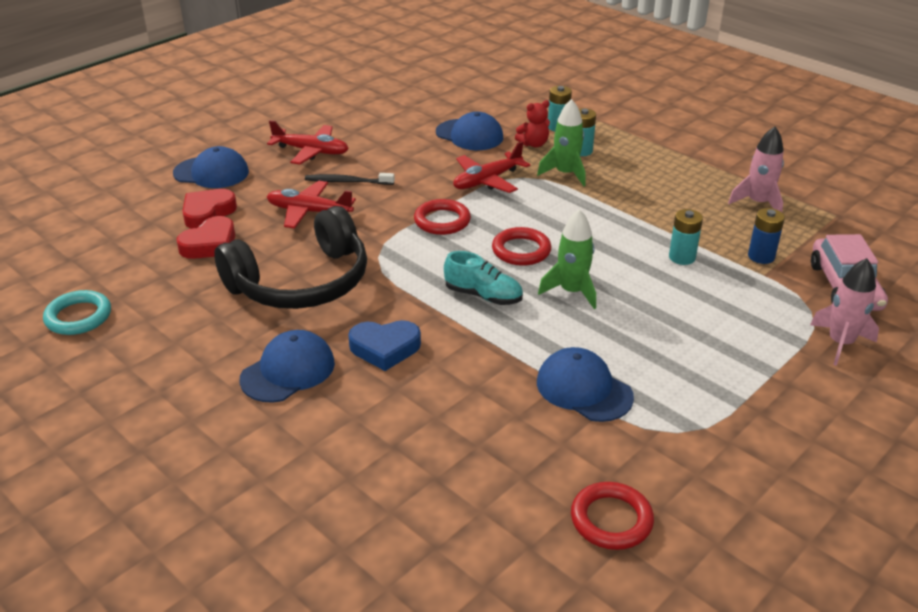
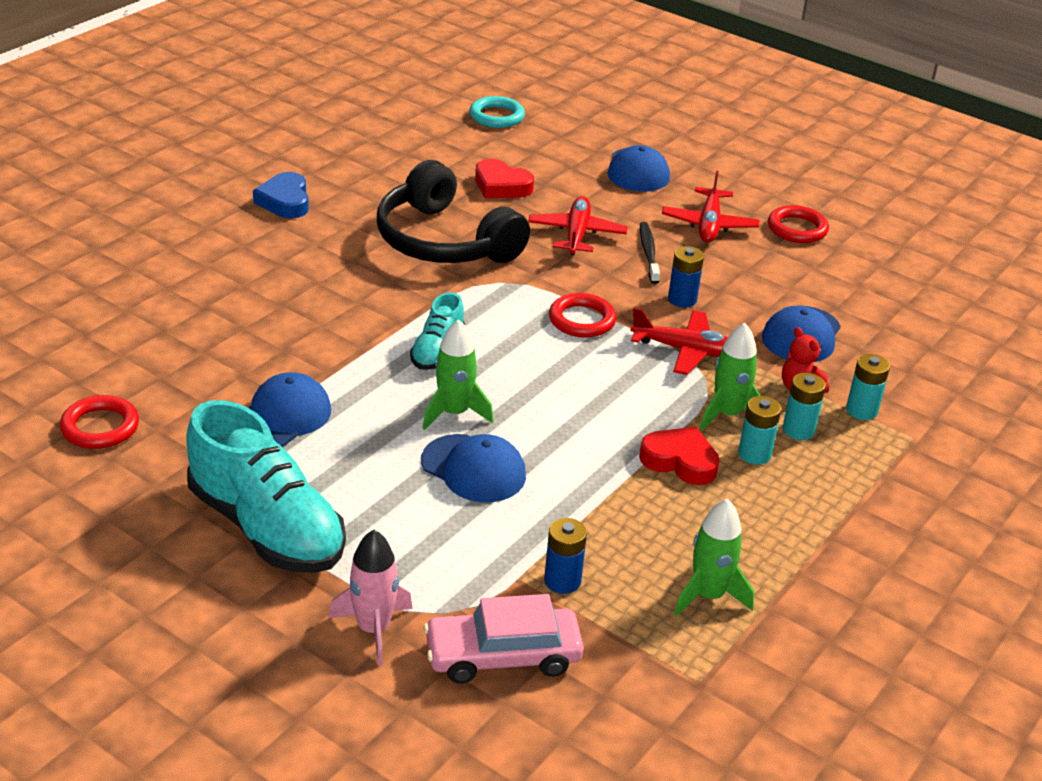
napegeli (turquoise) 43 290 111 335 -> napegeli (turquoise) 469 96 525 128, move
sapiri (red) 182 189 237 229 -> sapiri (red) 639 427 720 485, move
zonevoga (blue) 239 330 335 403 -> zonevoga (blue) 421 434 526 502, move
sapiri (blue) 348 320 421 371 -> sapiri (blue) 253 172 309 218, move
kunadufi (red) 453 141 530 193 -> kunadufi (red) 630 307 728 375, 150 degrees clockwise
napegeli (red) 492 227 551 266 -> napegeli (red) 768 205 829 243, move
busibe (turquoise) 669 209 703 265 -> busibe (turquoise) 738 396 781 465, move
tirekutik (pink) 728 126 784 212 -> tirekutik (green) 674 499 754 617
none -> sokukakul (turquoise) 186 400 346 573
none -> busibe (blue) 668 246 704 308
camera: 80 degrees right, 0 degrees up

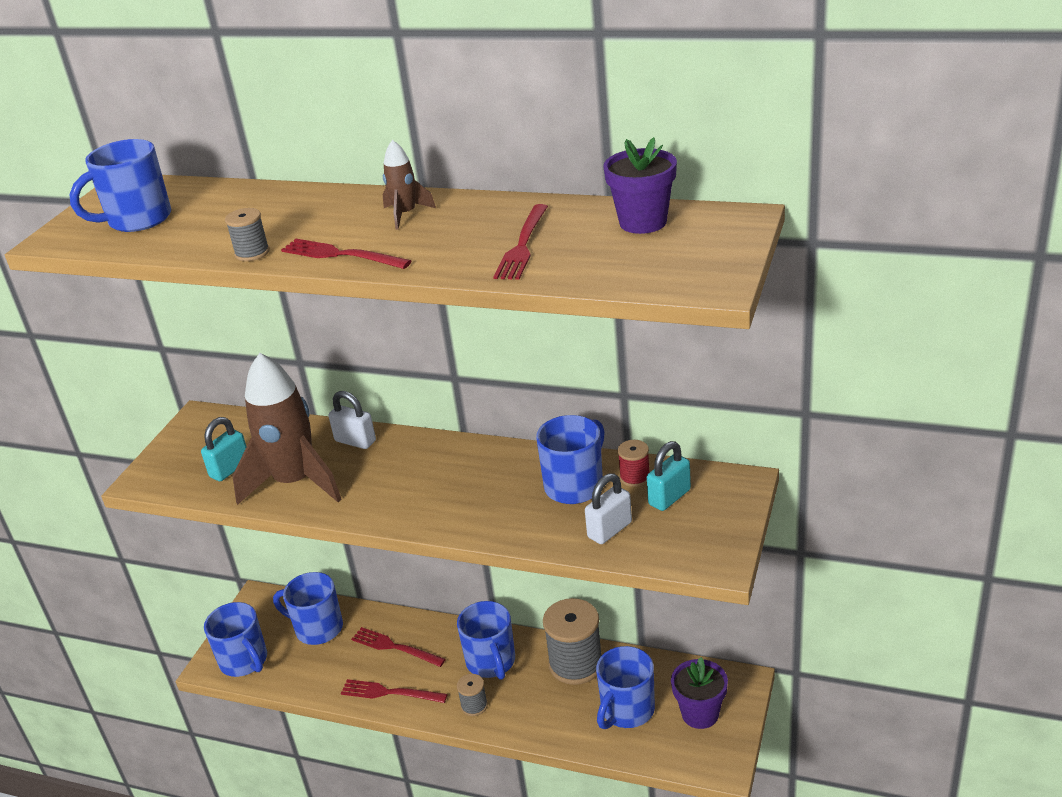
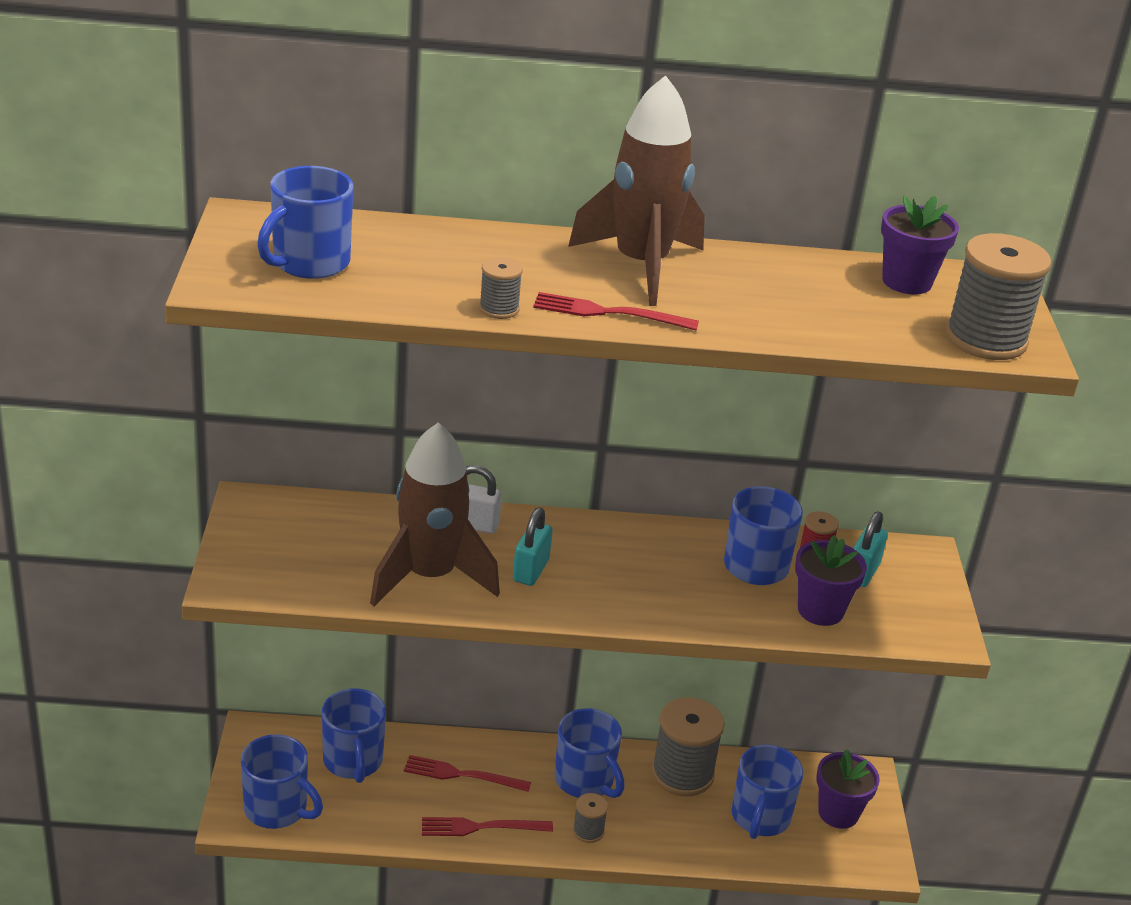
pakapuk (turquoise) 201 417 247 481 -> pakapuk (turquoise) 513 507 553 586, move
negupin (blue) 273 572 343 645 -> negupin (blue) 322 688 386 783, 105 degrees counterclockwise
tirekutik (brown) 383 140 436 230 -> tirekutik (brown) 568 75 705 306, x2.24
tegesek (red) 493 204 548 280 -> none
pakapuk (white) 585 473 632 544 -> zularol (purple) 795 535 867 626
none -> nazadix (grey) 945 233 1052 360
camera: 25 degrees left, 0 degrees up

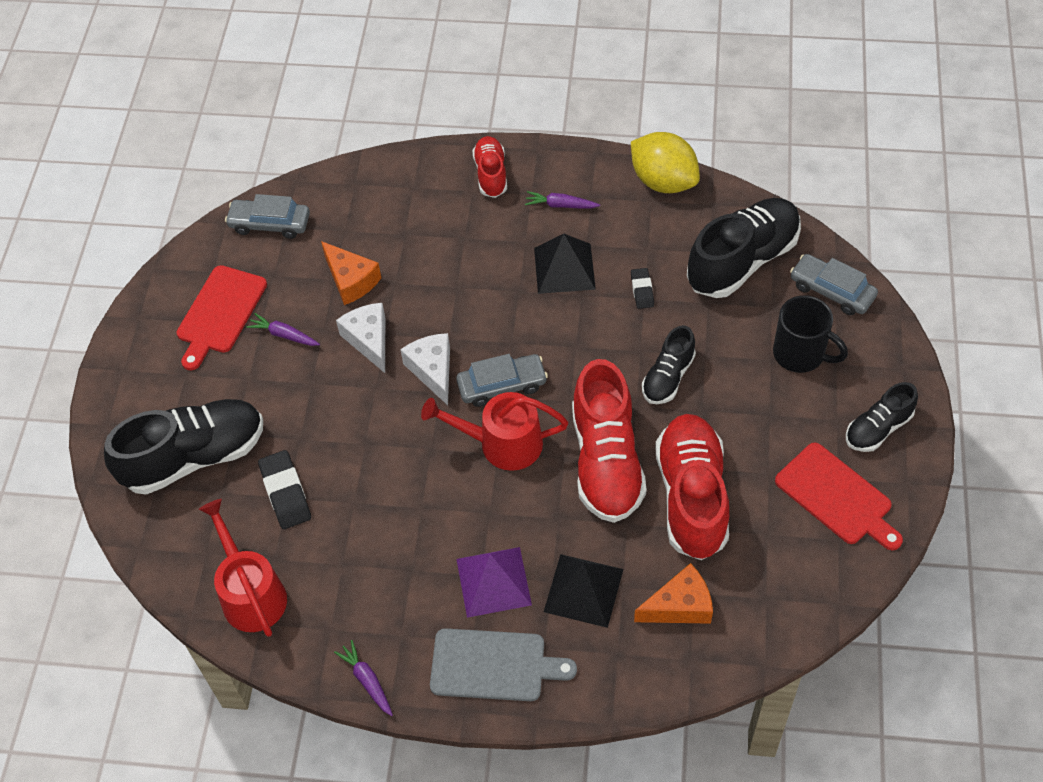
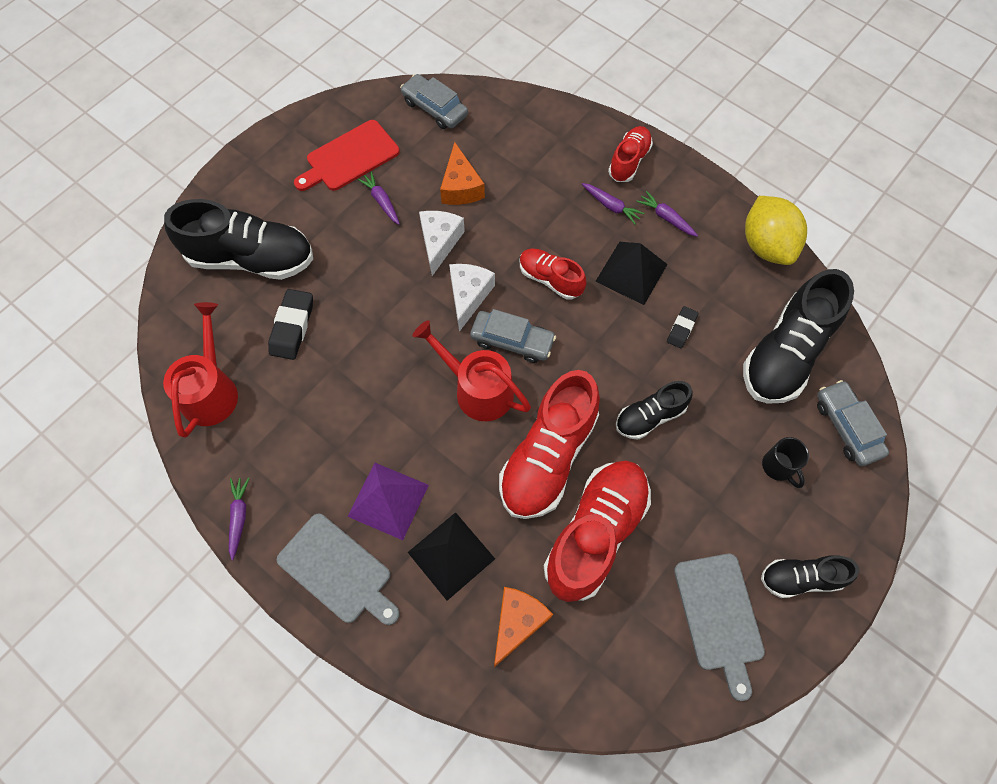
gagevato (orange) 634 563 713 624 -> gagevato (orange) 494 587 553 667, 75 degrees counterclockwise
sokukakul (black) 687 198 801 298 -> sokukakul (black) 743 269 854 404, 135 degrees clockwise
negupin (black) 773 295 848 373 -> negupin (black) 762 437 809 488, x0.64
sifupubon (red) 775 443 903 550 -> sifupubon (grey) 674 554 765 701
none -> sokukakul (red) 520 249 586 300
none -> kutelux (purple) 582 183 644 225
camera: 30 degrees right, 10 degrees up

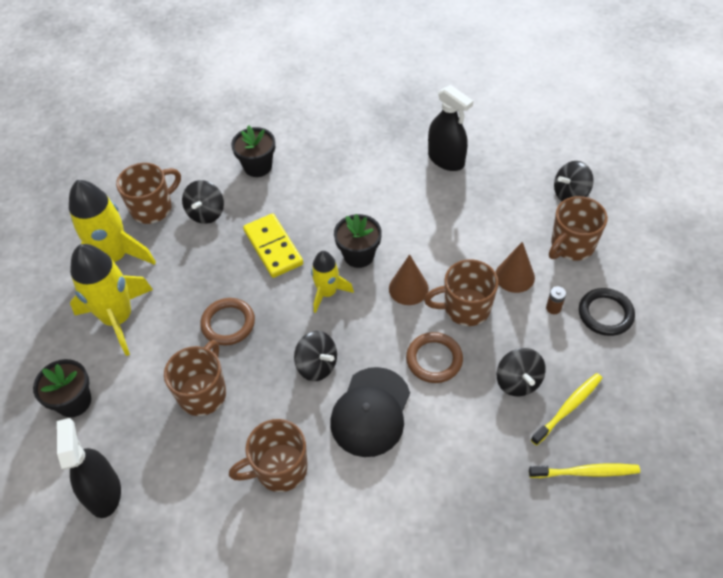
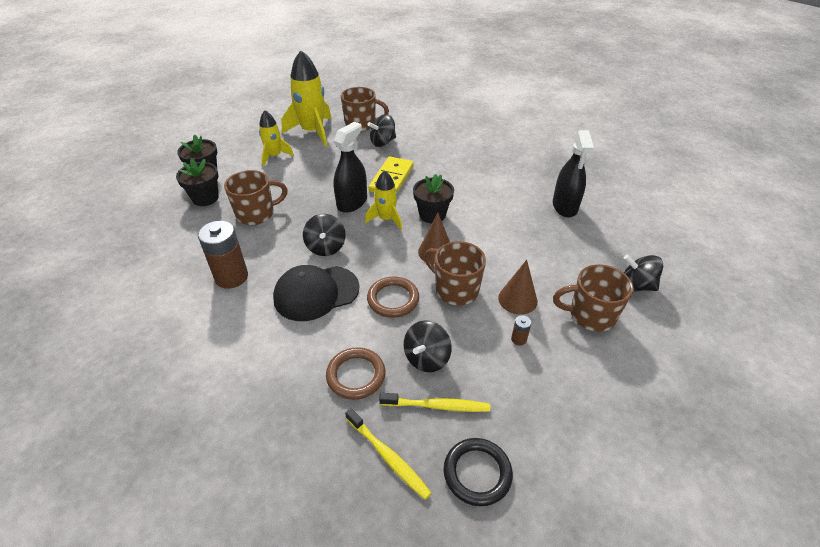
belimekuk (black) 57 418 121 518 -> belimekuk (black) 333 122 367 213, move
tirekutik (yellow) 70 244 153 356 -> tirekutik (yellow) 259 110 294 166, x0.58
napegeli (brown) 200 298 255 345 -> napegeli (brown) 326 347 386 400, move
negupin (brown) 229 419 308 492 -> busibe (brown) 198 221 248 289
zularol (black) 231 125 275 177 -> zularol (black) 176 158 219 206, move
napegeli (black) 579 288 635 336 -> napegeli (black) 443 438 513 506, move
camera: 45 degrees right, 10 degrees down

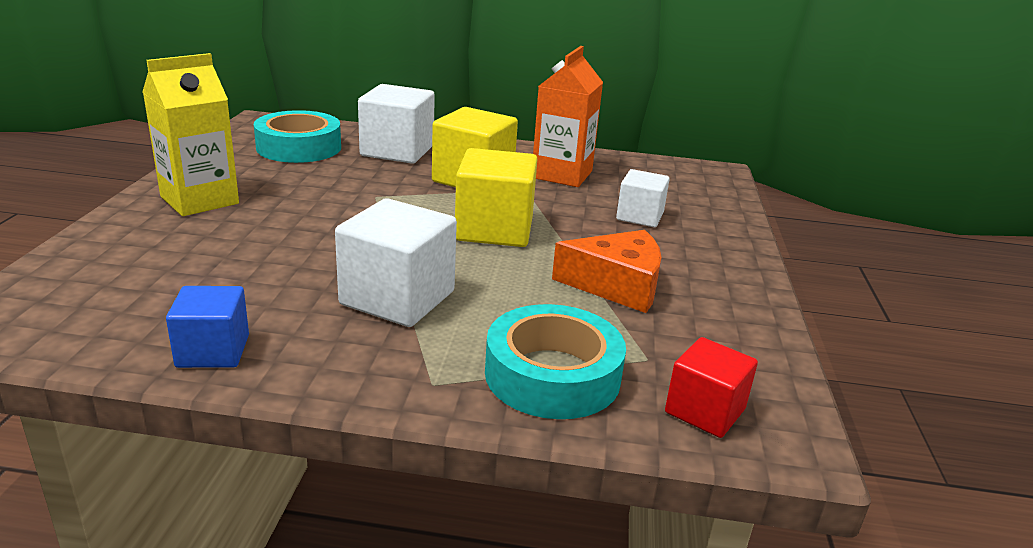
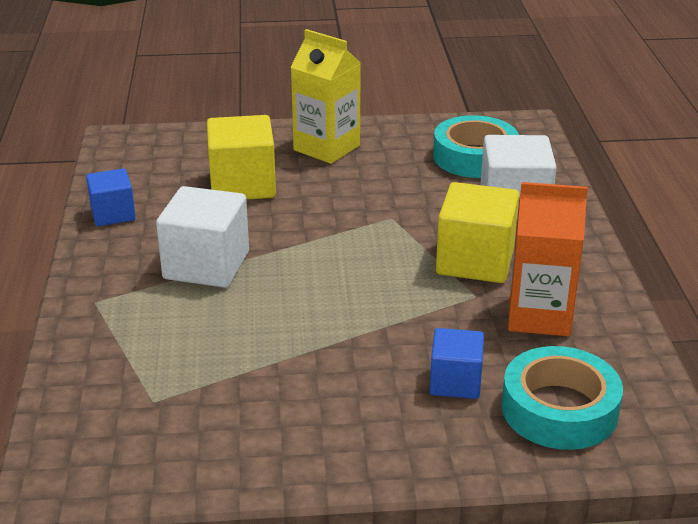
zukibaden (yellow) 455 148 537 247 -> zukibaden (yellow) 207 115 276 200, move
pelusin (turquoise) 485 304 626 419 -> pelusin (turquoise) 502 346 623 450, move
gagevato (orange) 552 230 662 313 -> none
zukibaden (white) 616 169 670 227 -> zukibaden (blue) 430 328 484 399
zukibaden (red) 665 337 758 438 -> none
camera: 80 degrees right, 5 degrees up

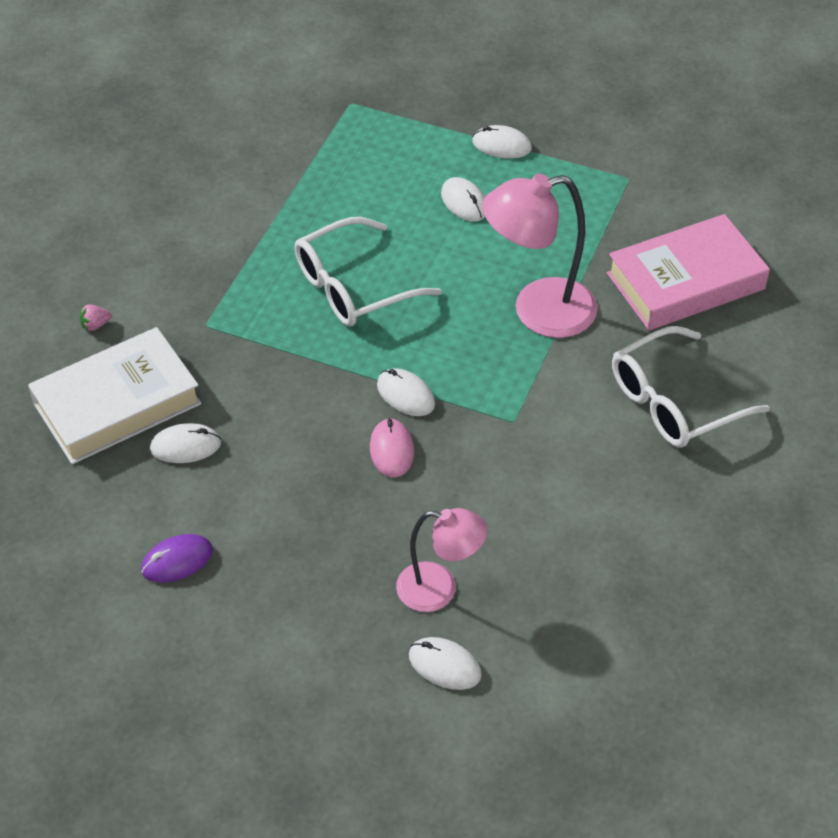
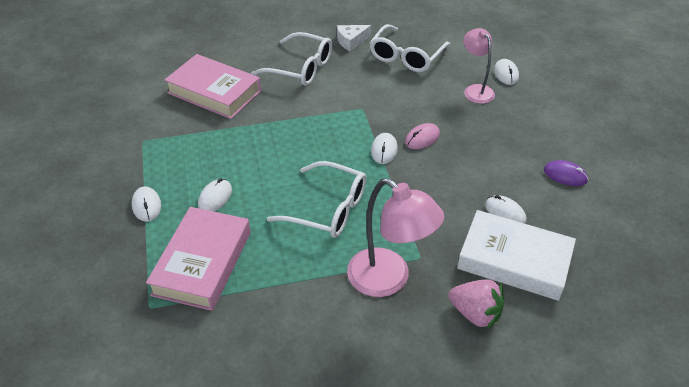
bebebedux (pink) 80 304 111 331 -> bebebedux (pink) 449 280 504 329, x2.24
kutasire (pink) 482 174 598 338 -> kutasire (pink) 347 178 444 297, move
none -> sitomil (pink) 146 207 251 311
none -> gagevato (white) 337 25 371 51
none -> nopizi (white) 370 24 450 72
camera: 125 degrees left, 5 degrees down

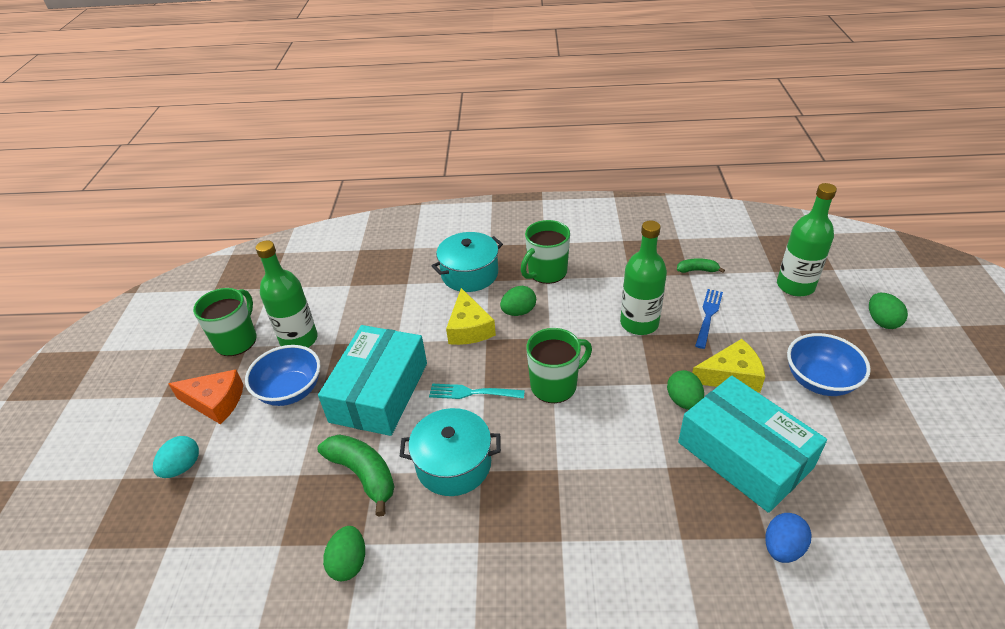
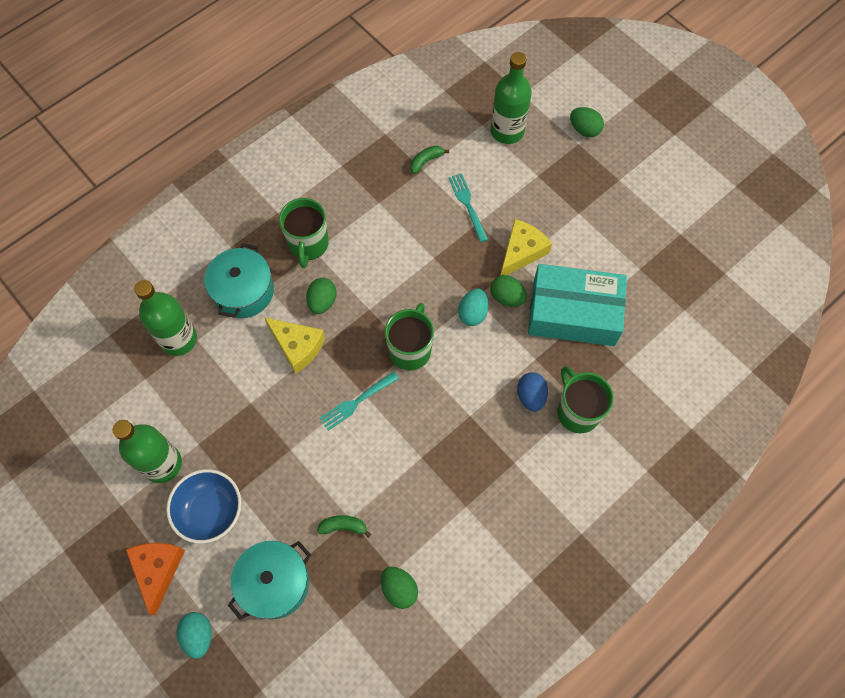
gagevato (orange) 168 369 243 425 -> gagevato (orange) 126 543 185 615, 60 degrees counterclockwise
negupin (green) 193 288 256 356 -> negupin (green) 557 366 614 433, move
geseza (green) 317 434 395 516 -> geseza (green) 317 515 371 538, x0.54
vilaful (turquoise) 318 325 427 436 -> none
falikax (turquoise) 400 408 501 496 -> falikax (turquoise) 228 541 311 620, move
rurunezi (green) 620 221 667 335 -> rurunezi (green) 134 280 197 356, move
tegesek (blue) 695 289 723 349 -> tegesek (turquoise) 448 173 488 242
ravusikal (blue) 766 513 811 563 -> ravusikal (blue) 517 372 548 412, move
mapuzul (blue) 787 333 871 396 -> none
none -> ravusikal (turquoise) 458 288 489 326
camera: 45 degrees left, 25 degrees up

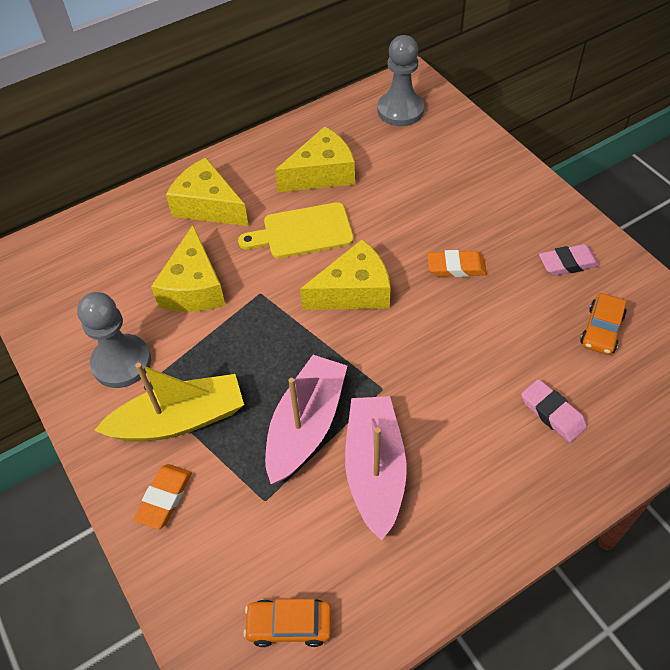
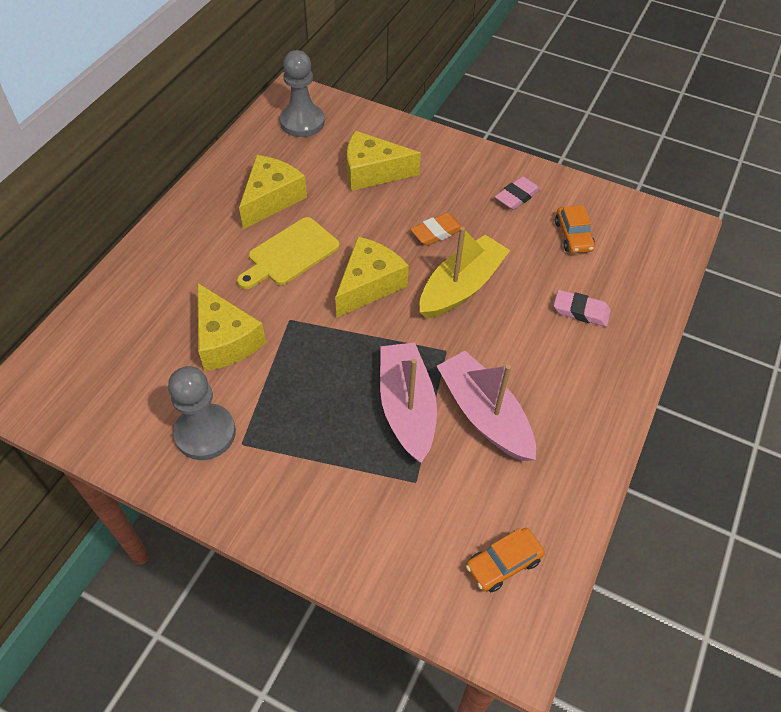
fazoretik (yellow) 94 363 244 442 -> fazoretik (yellow) 420 227 510 319, move
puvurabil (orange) 134 464 192 529 -> none
gagevato (yellow) 166 157 249 226 -> gagevato (yellow) 347 131 421 191, move
camera: 35 degrees left, 0 degrees up

